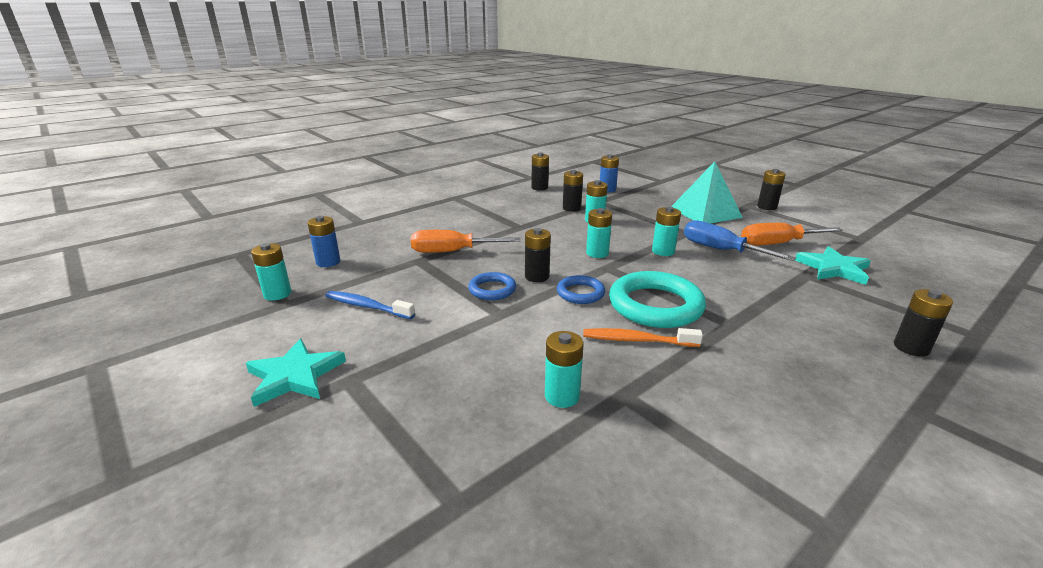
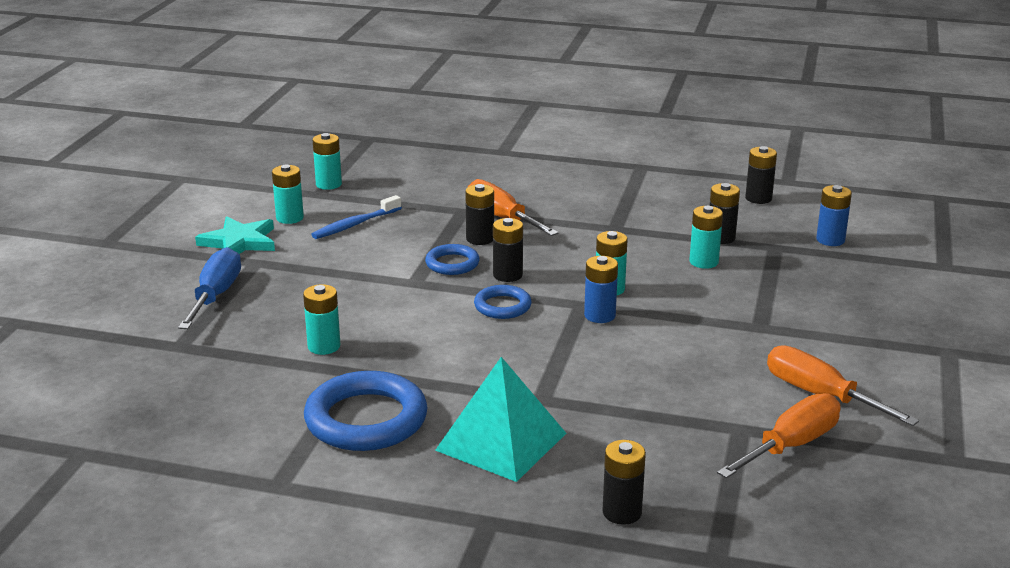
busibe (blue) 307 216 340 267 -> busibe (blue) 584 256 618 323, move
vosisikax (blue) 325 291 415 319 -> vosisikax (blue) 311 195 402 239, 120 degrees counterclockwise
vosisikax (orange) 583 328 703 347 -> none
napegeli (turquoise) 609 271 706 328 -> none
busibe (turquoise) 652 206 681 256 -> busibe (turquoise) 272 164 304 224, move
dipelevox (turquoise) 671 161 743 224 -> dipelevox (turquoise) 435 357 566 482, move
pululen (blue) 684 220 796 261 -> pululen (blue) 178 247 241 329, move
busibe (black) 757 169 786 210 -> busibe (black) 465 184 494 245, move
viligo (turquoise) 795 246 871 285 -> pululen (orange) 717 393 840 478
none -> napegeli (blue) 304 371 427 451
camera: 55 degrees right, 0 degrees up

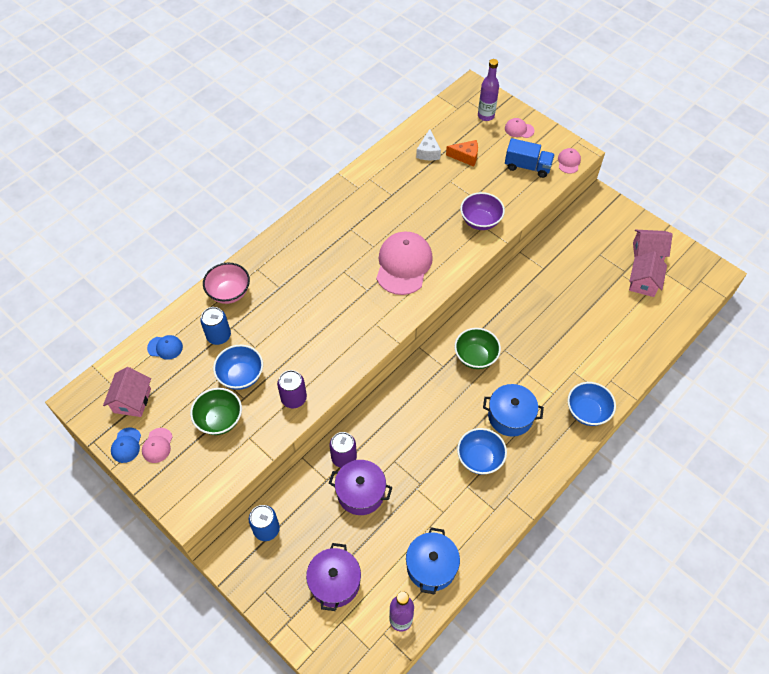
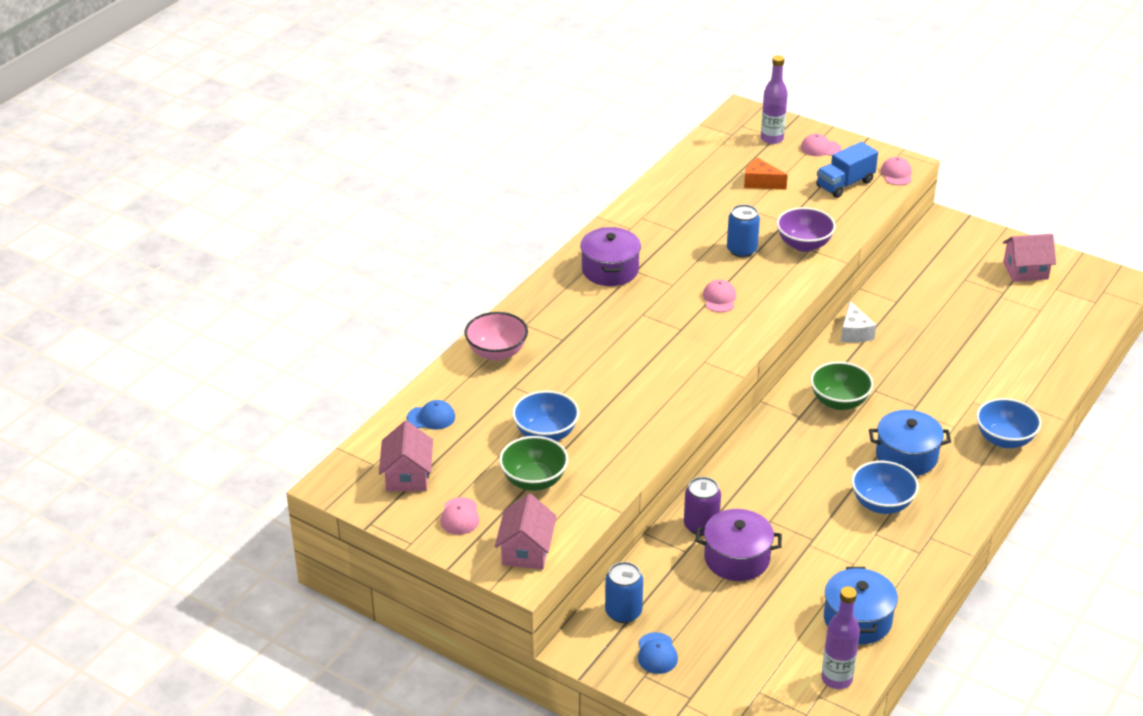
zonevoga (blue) 111 428 141 463 -> zonevoga (blue) 638 632 678 674, move
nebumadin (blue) 200 307 231 345 -> nebumadin (blue) 727 204 760 257, move
nebumadin (purple) 277 370 307 408 -> none
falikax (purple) 306 543 361 611 -> falikax (purple) 580 227 641 286, move
zonevoga (pink) 376 231 433 295 -> zonevoga (pink) 703 280 736 312, x0.46
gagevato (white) 416 129 441 160 -> gagevato (white) 841 301 876 343, move
gagevato (orange) 446 140 478 167 -> gagevato (orange) 744 157 788 189, 150 degrees counterclockwise
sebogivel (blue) 505 138 555 178 -> sebogivel (blue) 816 142 878 198, 135 degrees clockwise
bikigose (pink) 629 251 667 297 -> bikigose (pink) 495 494 557 570, move
camera: 10 degrees left, 20 degrees down

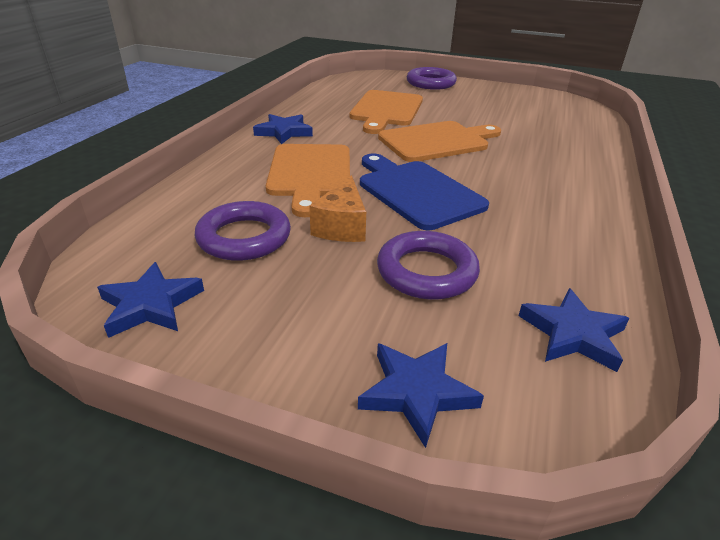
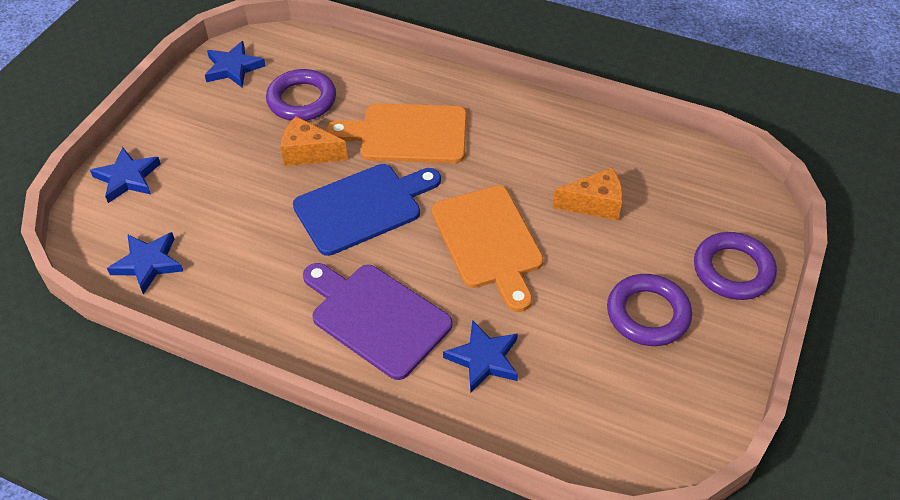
viligo (blue) 253 114 313 144 -> viligo (blue) 443 320 518 393, move
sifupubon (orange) 350 90 423 134 -> gagevato (orange) 553 167 623 221
napegeli (purple) 377 231 480 300 -> napegeli (purple) 607 274 692 346, move
none -> sifupubon (purple) 303 263 453 380
camera: 95 degrees right, 15 degrees up

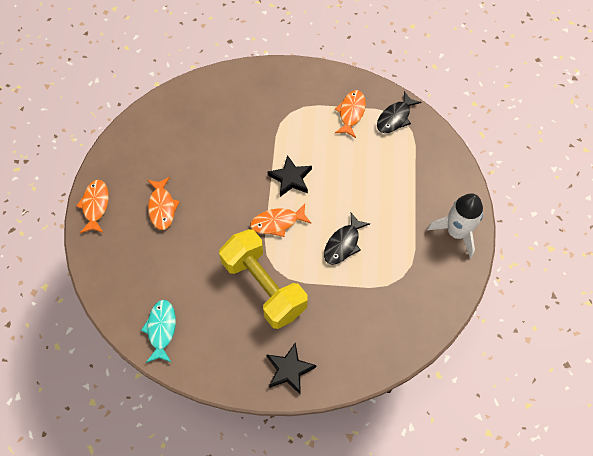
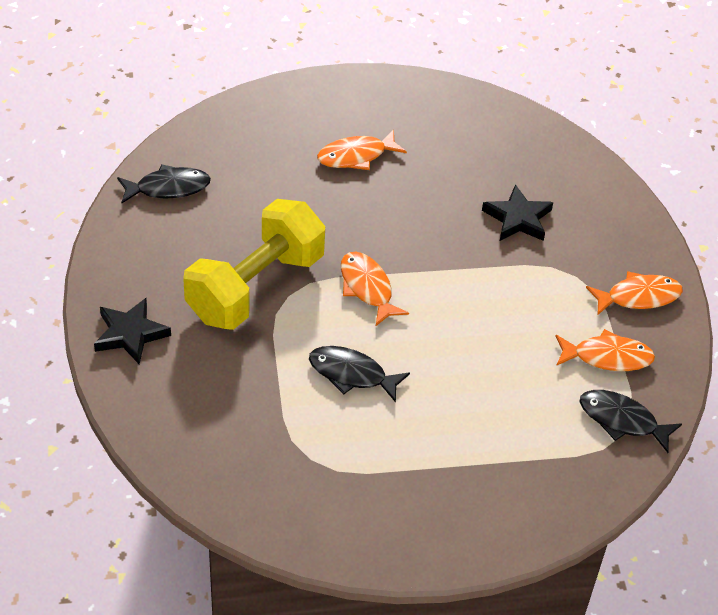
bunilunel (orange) 76 180 109 233 -> bunilunel (orange) 586 271 683 315, move
bunilunel (turquoise) 141 300 176 363 -> bunilunel (black) 117 164 211 204
viligo (black) 268 155 312 197 -> viligo (black) 482 184 553 241, move
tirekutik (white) 427 193 483 258 -> none
camera: 75 degrees right, 15 degrees down

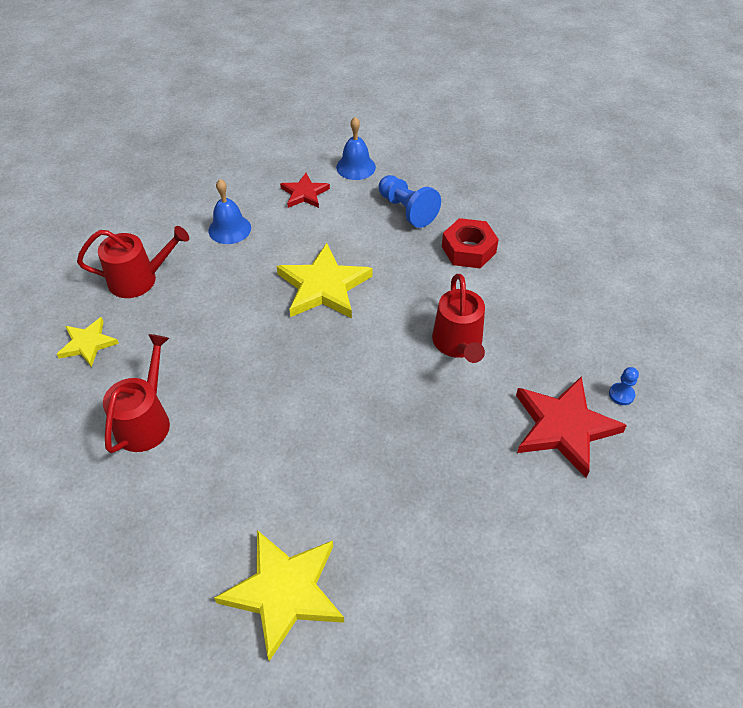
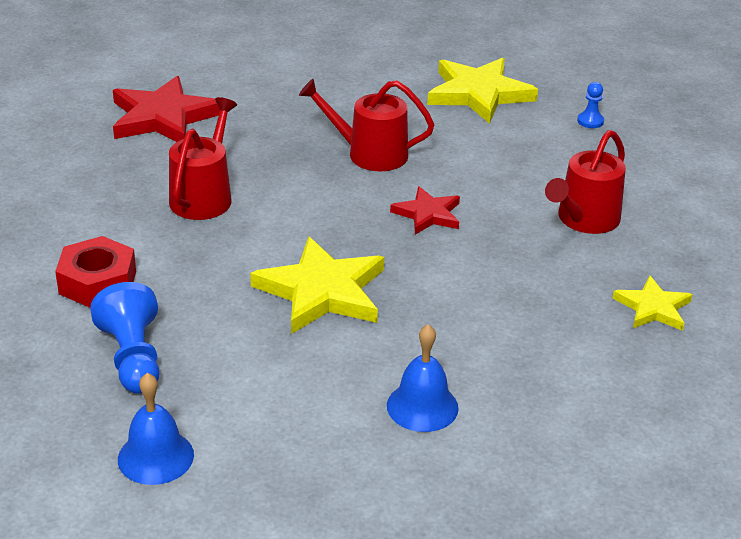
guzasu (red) 77 226 189 298 -> guzasu (red) 299 79 434 171, move
viligo (red) 280 173 330 208 -> viligo (red) 390 186 460 235, move
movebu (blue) 609 367 639 405 -> movebu (blue) 577 82 604 128, move
camera: 160 degrees left, 15 degrees down

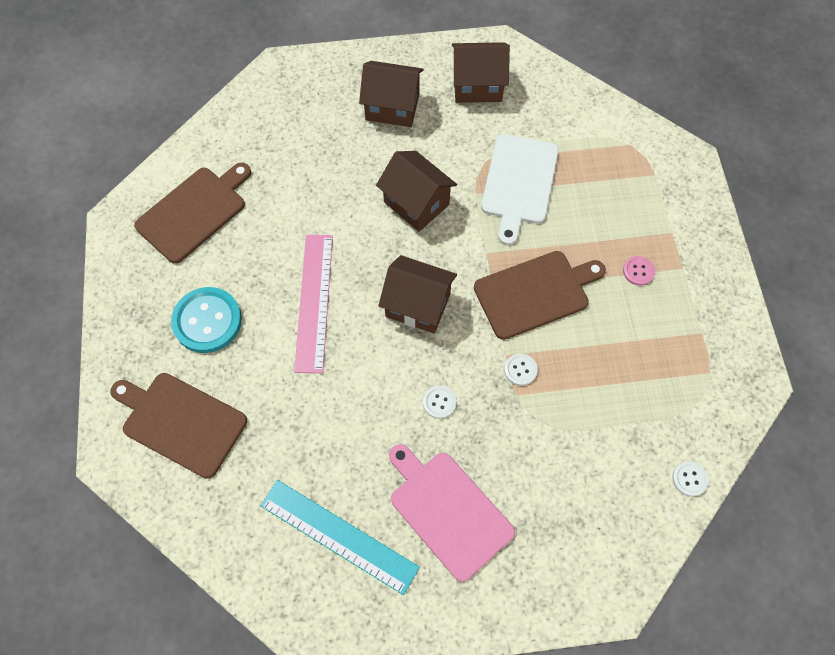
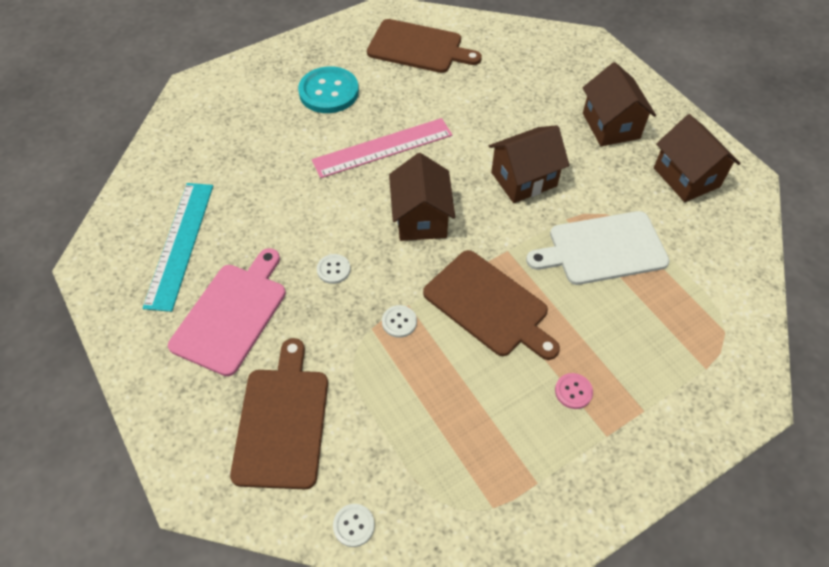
sifupubon (brown) 110 373 247 479 -> sifupubon (brown) 230 338 328 489, move
bikigose (brown) 376 151 457 232 -> bikigose (brown) 489 125 570 203, 45 degrees clockwise
camera: 65 degrees right, 10 degrees down

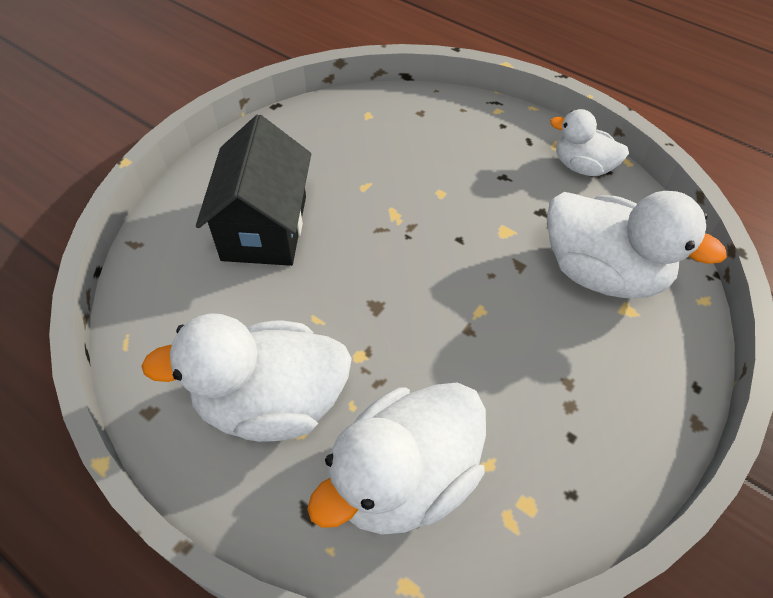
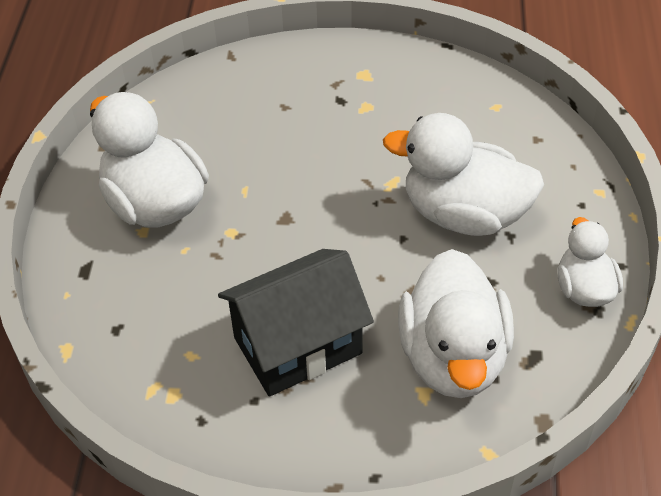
bikigose (black) 196 114 311 266 -> bikigose (black) 218 249 374 397, move
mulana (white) 307 382 486 535 -> mulana (white) 383 113 544 236, move
camera: 60 degrees right, 5 degrees down

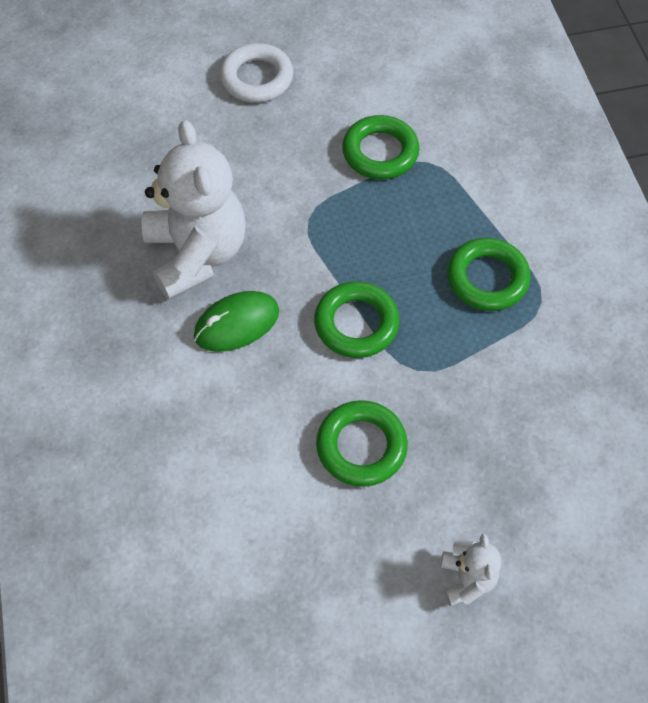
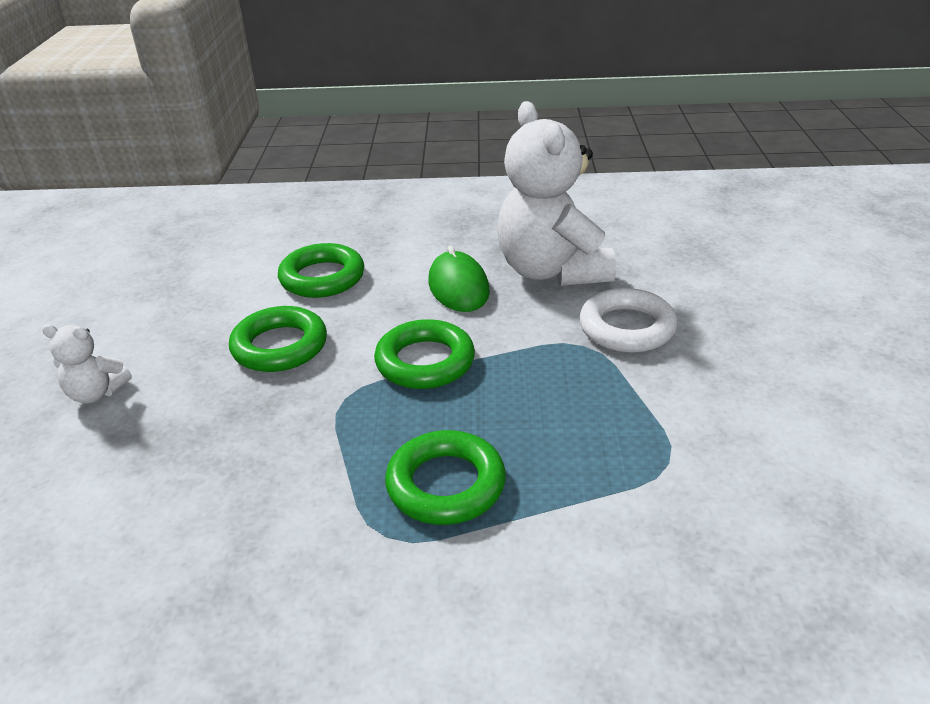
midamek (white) 142 120 246 300 -> midamek (white) 497 101 616 286, 75 degrees clockwise
napegeli (white) 220 43 293 103 -> napegeli (white) 579 288 678 353, move
napegeli (green) 342 115 419 179 -> napegeli (green) 278 243 364 298, move
camera: 105 degrees right, 25 degrees down

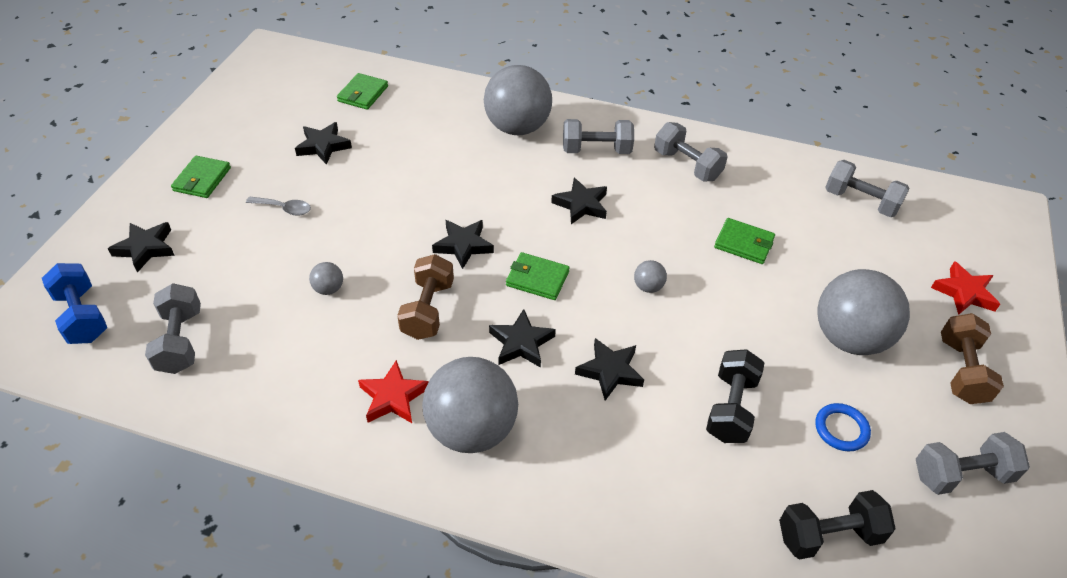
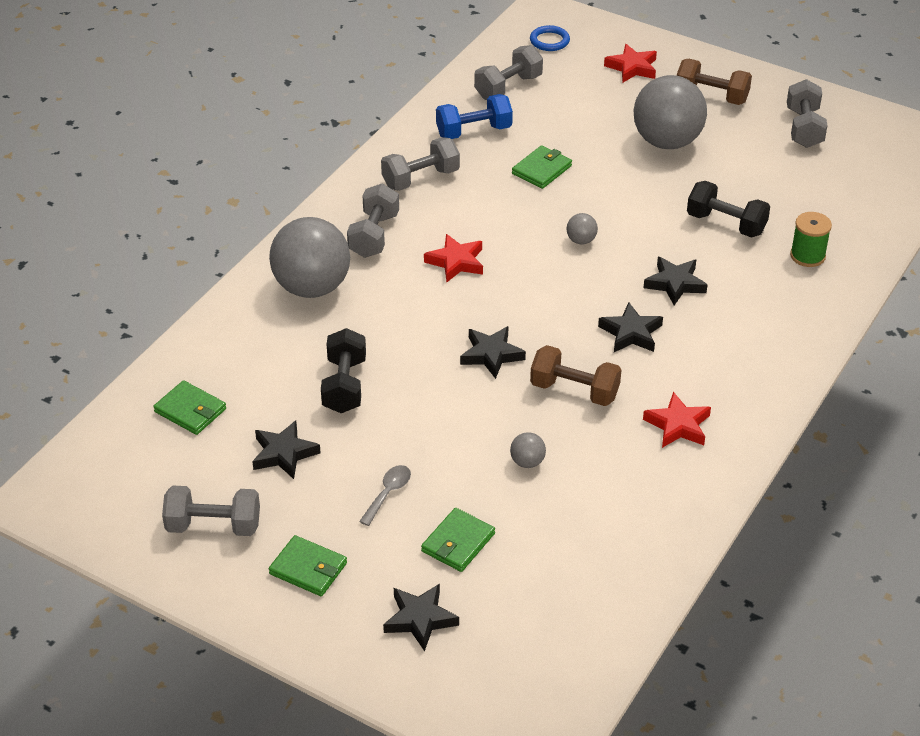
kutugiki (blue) 42 263 107 344 -> kutugiki (blue) 436 94 513 139, move
kutugiki (grey) 145 283 201 374 -> kutugiki (grey) 162 486 260 536, move
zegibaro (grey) 422 357 518 453 -> none
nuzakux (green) 506 252 570 300 -> nuzakux (green) 421 508 495 572, move
viligo (black) 551 178 607 224 -> viligo (red) 424 234 483 282
kutugiki (black) 779 490 896 560 -> kutugiki (black) 321 328 366 413, move
napegeli (blue) 815 403 871 452 -> napegeli (blue) 530 25 570 51, move
none -> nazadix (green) 790 212 832 267
camera: 75 degrees left, 5 degrees down

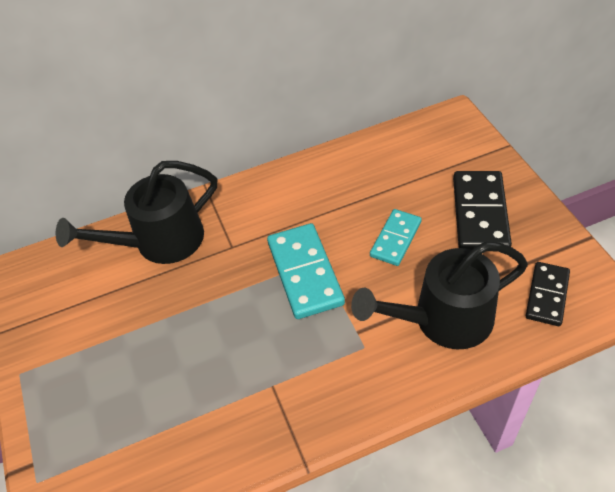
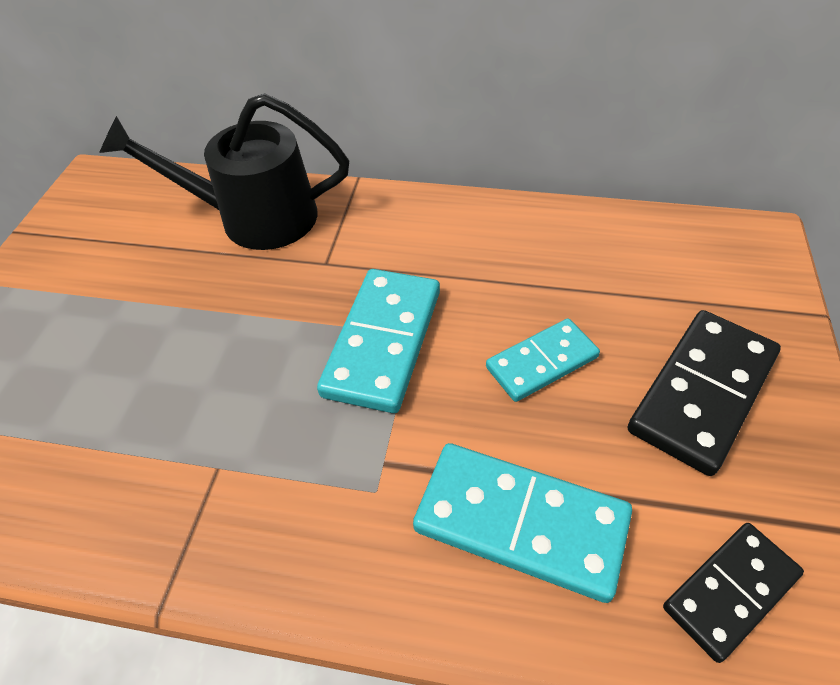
guzasu (black) 351 241 528 349 -> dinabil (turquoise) 413 443 632 603
camera: 30 degrees right, 0 degrees up

